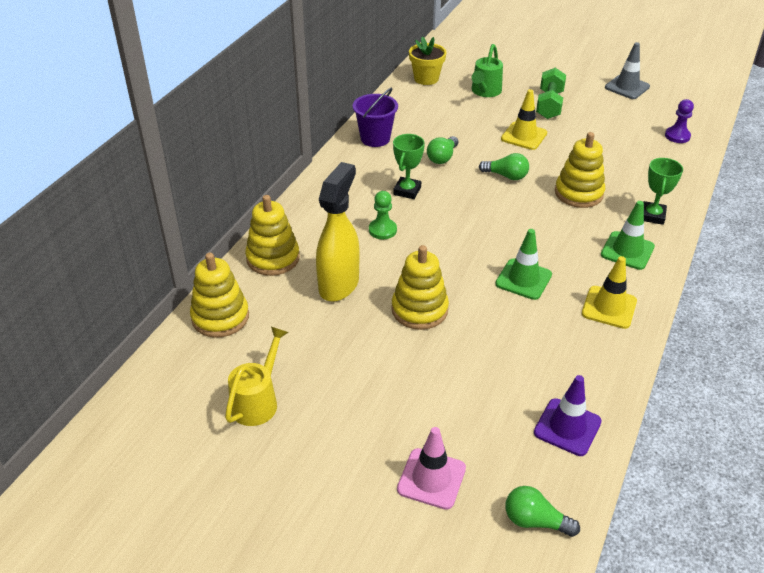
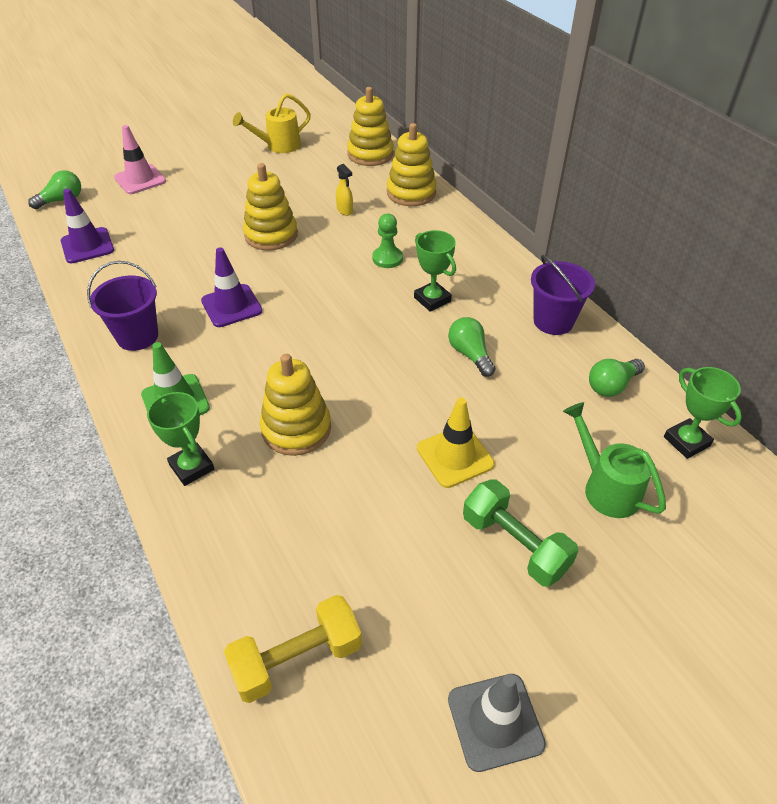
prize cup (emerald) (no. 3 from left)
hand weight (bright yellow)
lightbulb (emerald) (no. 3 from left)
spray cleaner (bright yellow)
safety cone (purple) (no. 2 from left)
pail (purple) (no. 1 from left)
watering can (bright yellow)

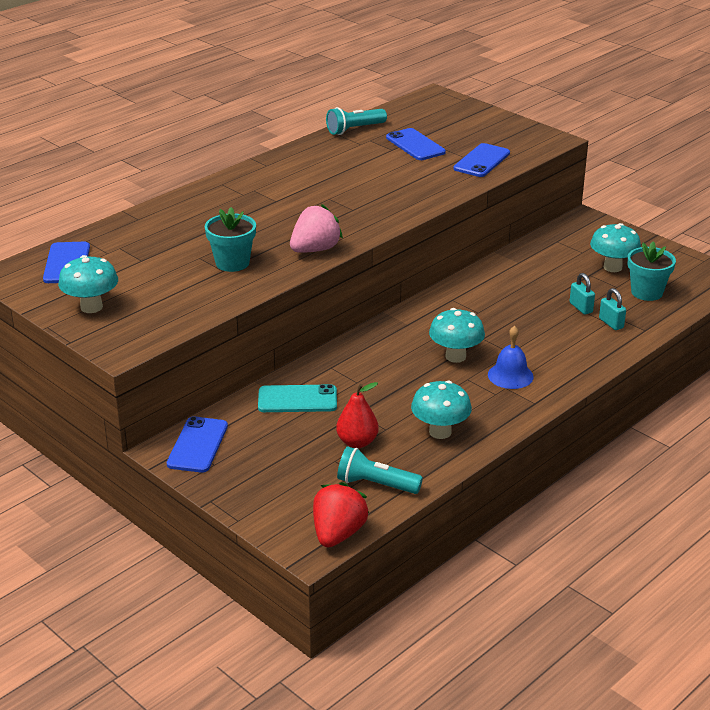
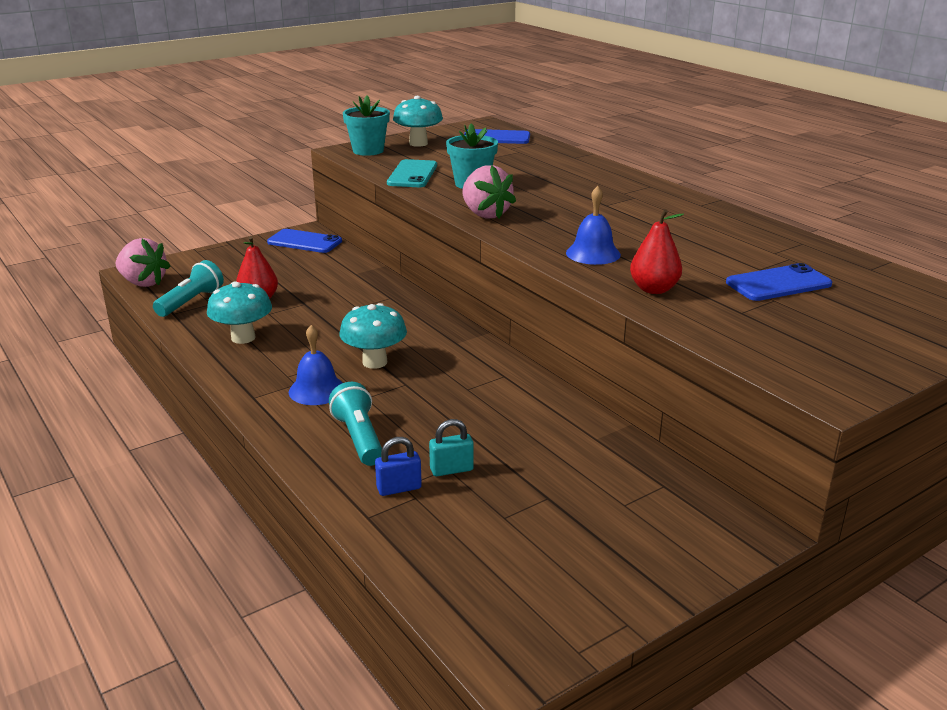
torch (teal) (no. 2 from left)
phone (blue) (no. 4 from left in the first image)
fungus (teal) (no. 4 from left in the first image)
plant pot (teal) (no. 1 from left)
padlock (blue)
phone (teal)
berry (rose-pink) (no. 1 from left)
hand bell (blue) (no. 2 from left)
toy pear (red) (no. 2 from left)

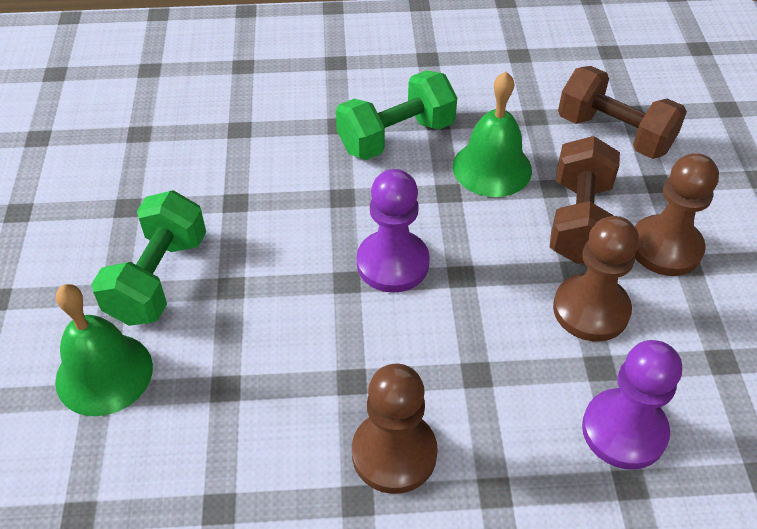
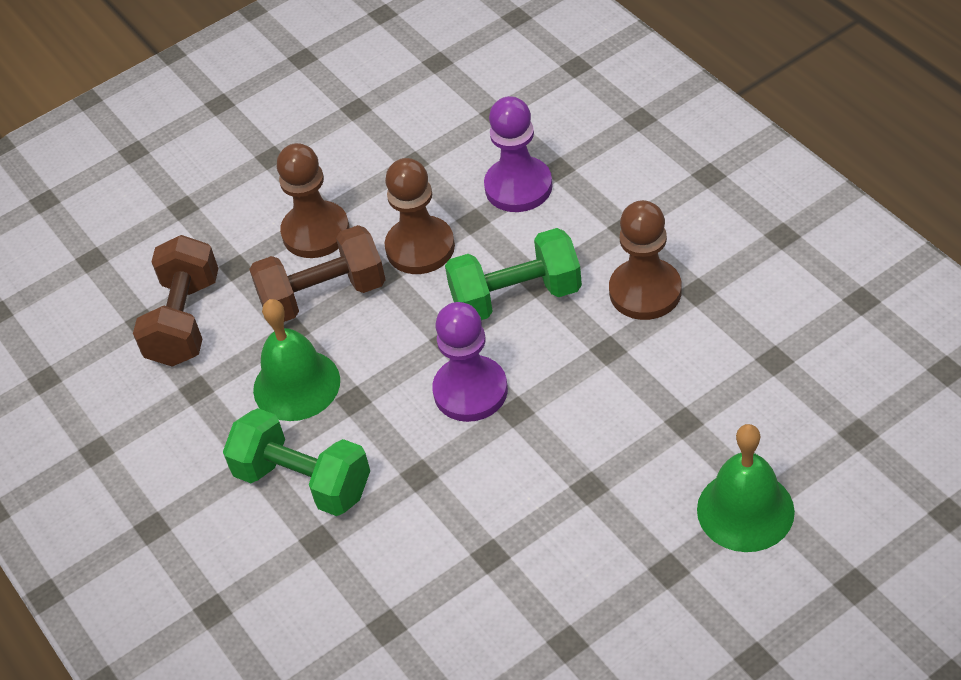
hand weight (emerald) (no. 2 from left)

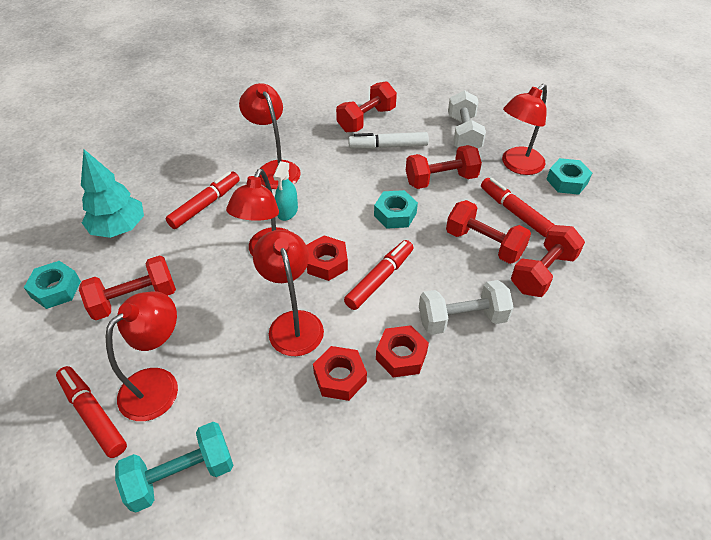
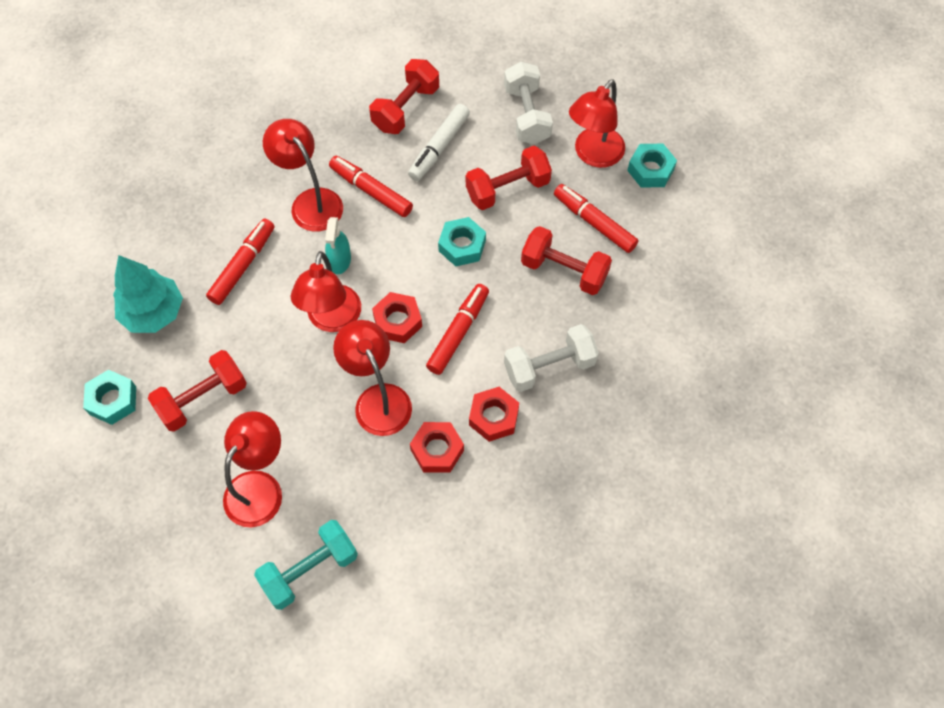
felt pen (snow-white)
hand weight (red) (no. 5 from left in the first image)
felt pen (red) (no. 2 from left)

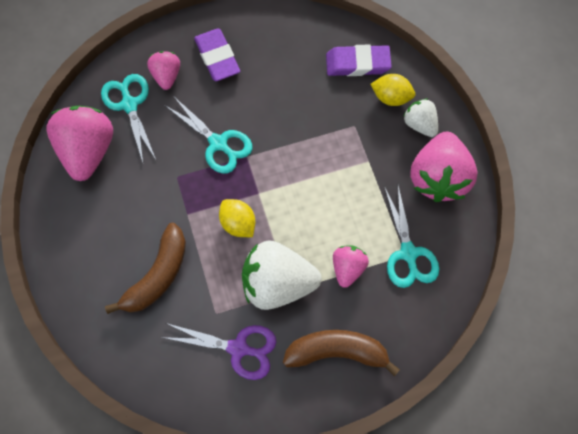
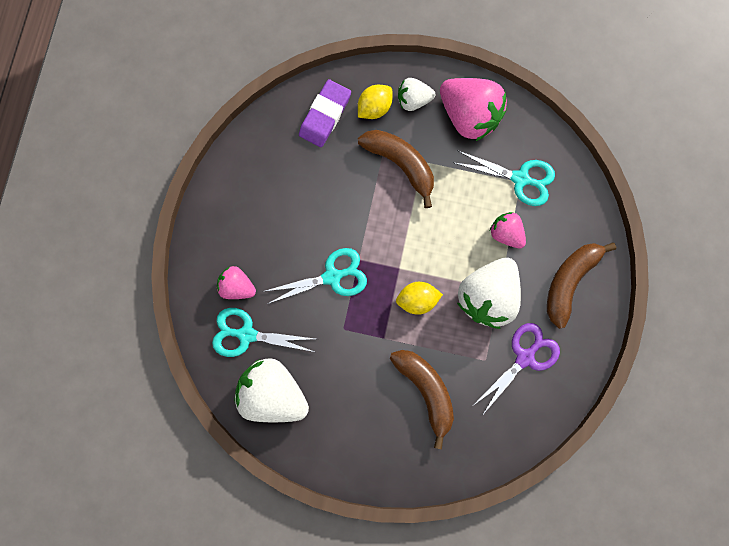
gum eraser (purple) (no. 1 from left in the first image)
berry (snow-white) (no. 1 from left)
toy banana (brown) (no. 1 from left)

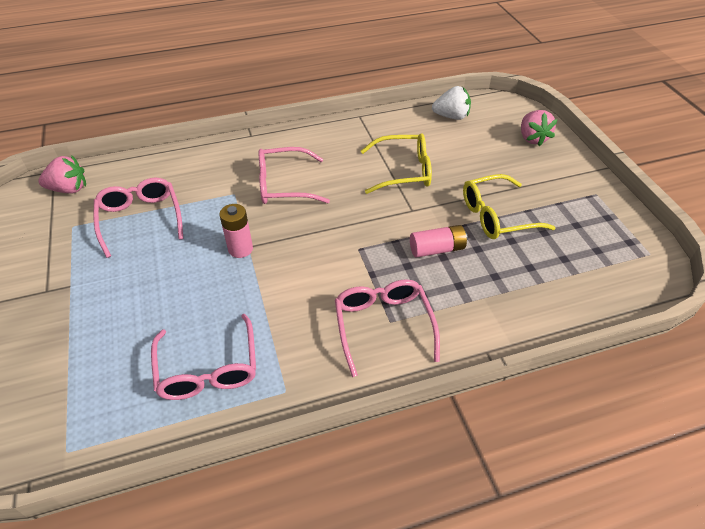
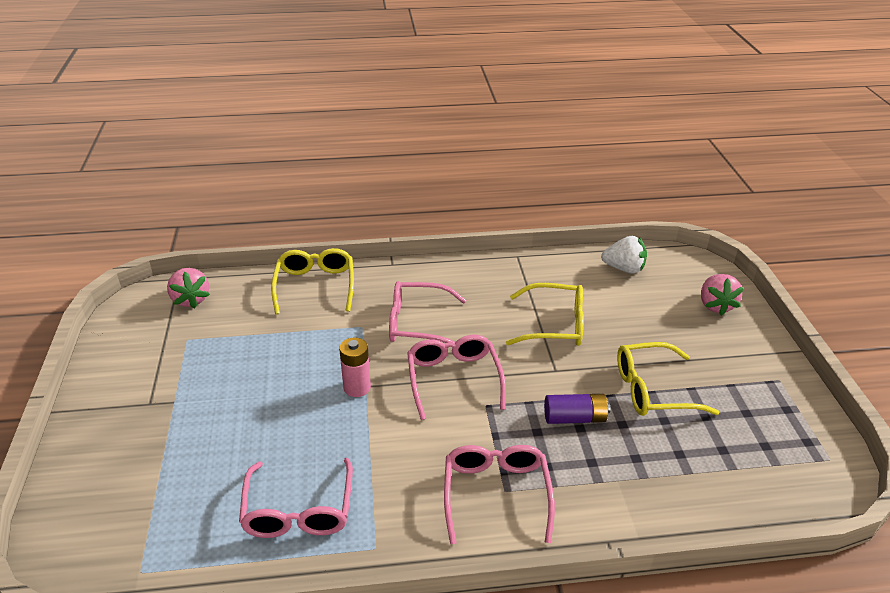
berry (rose-pink) (no. 1 from left)
eyeglasses (rose-pink) (no. 3 from left)
battery (purple)
eyeglasses (bright yellow) (no. 1 from left)

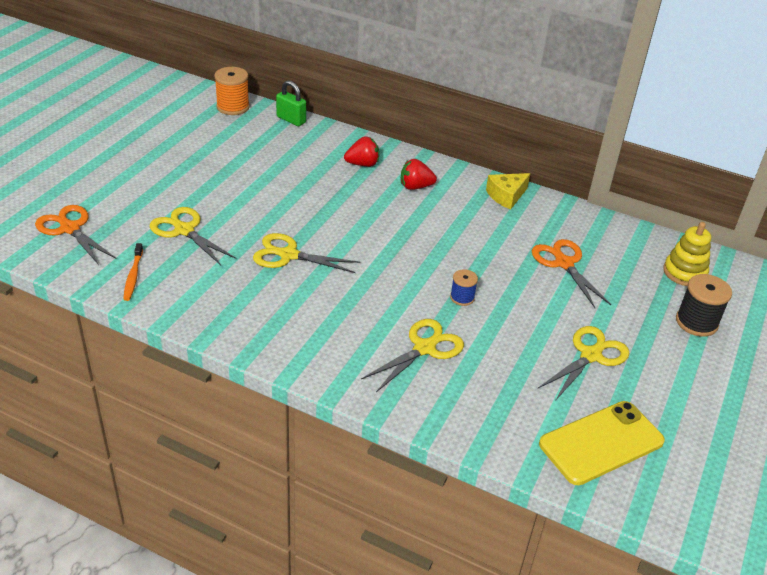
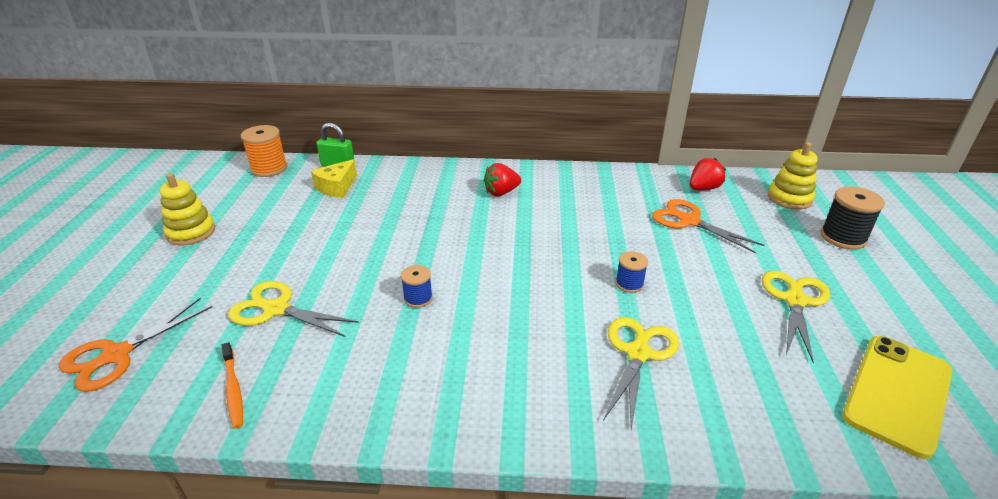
berry (red) (no. 2 from left)
cheese wedge (bright yellow)
pair of scissors (bright orange) (no. 1 from left)
reel of thread (blue) (no. 1 from left)
ring stacker (bright yellow) (no. 1 from left)

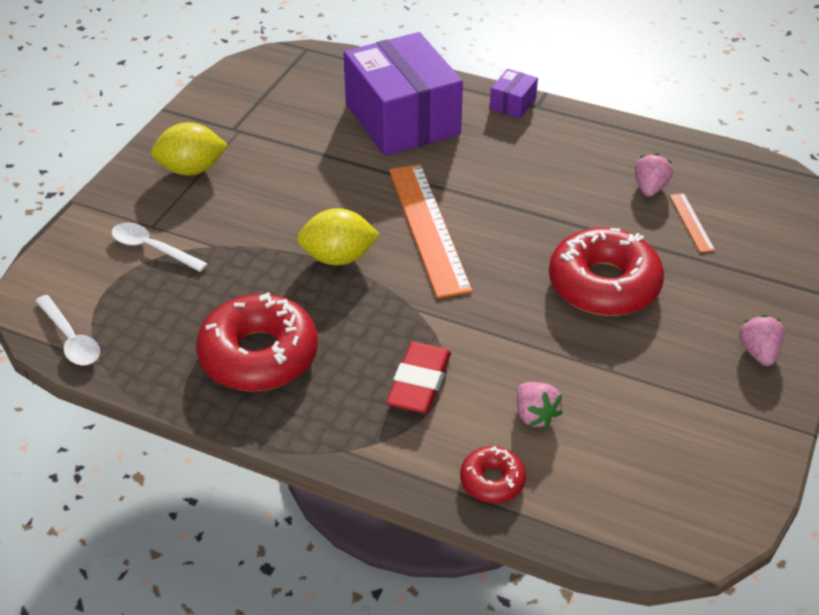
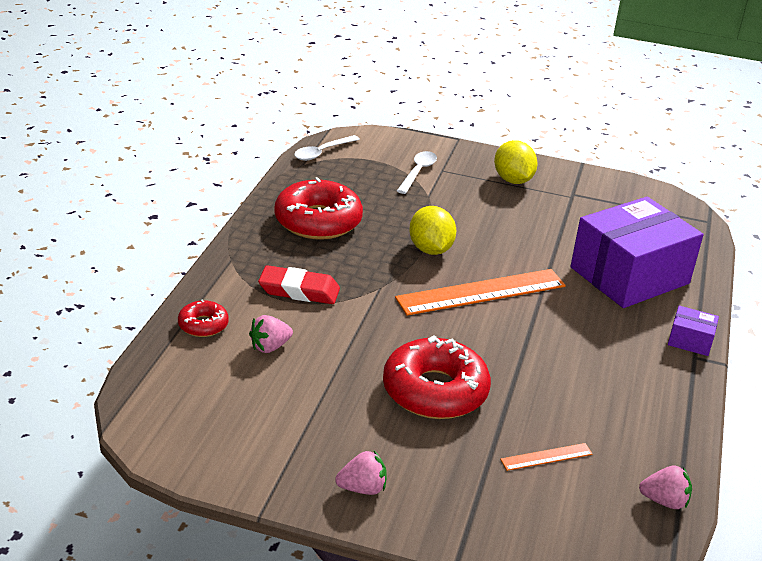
berry (rose-pink) (no. 3 from left)

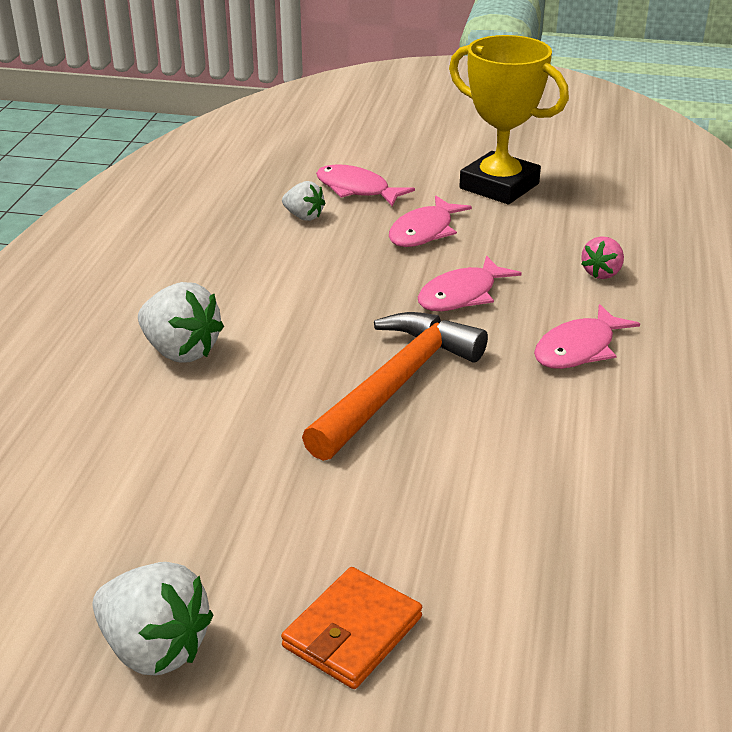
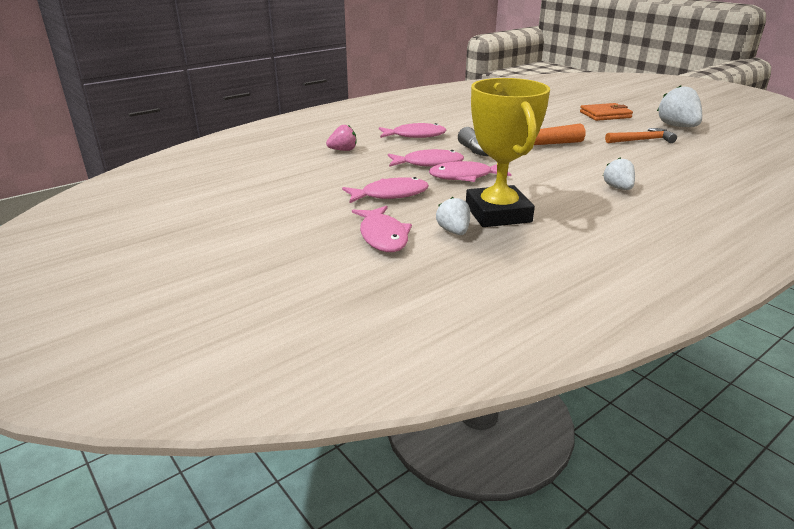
prize cup (bright yellow)
berry (snow-white) (no. 2 from left)
claw hammer (bright orange) (no. 2 from left)
fish (rose-pink) (no. 5 from left)

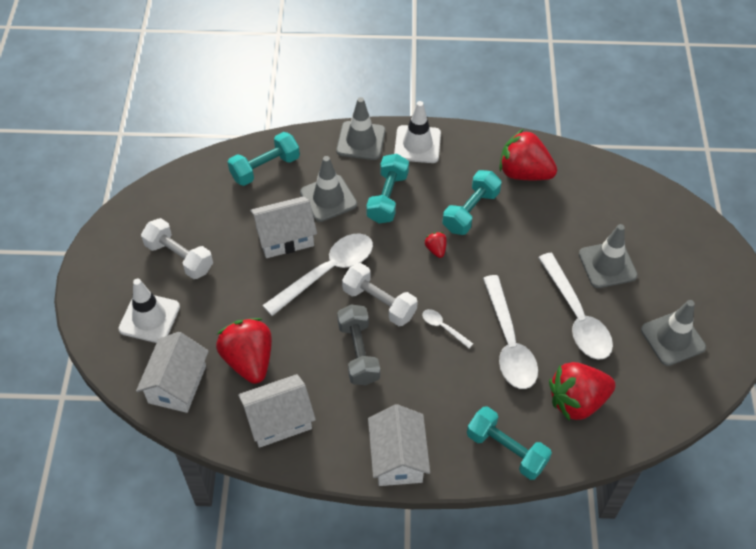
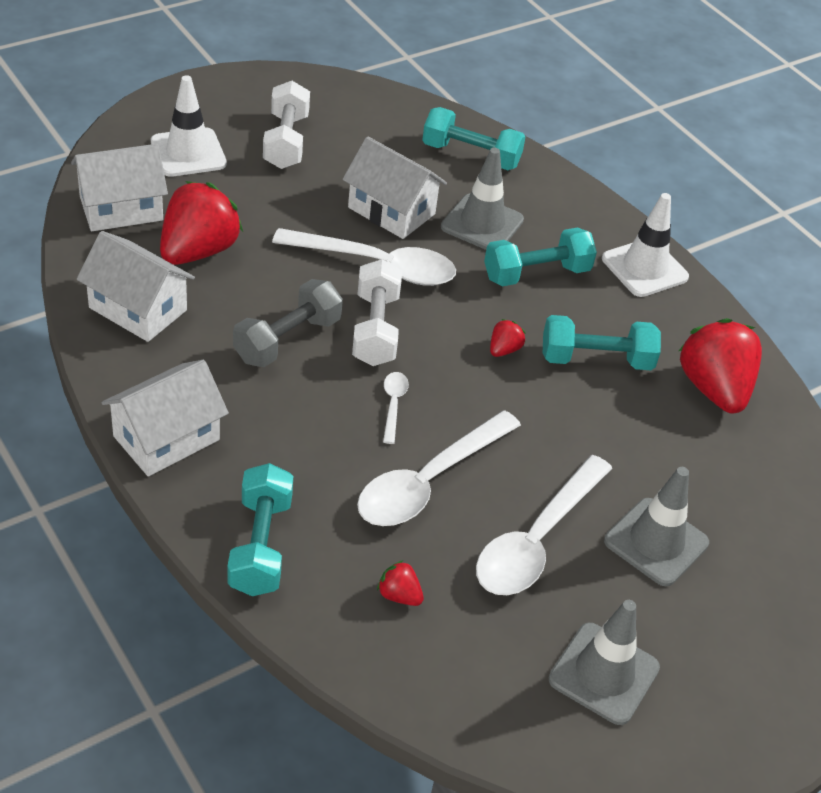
safety cone (grey) (no. 2 from left in the first image)
berry (red) (no. 2 from left)

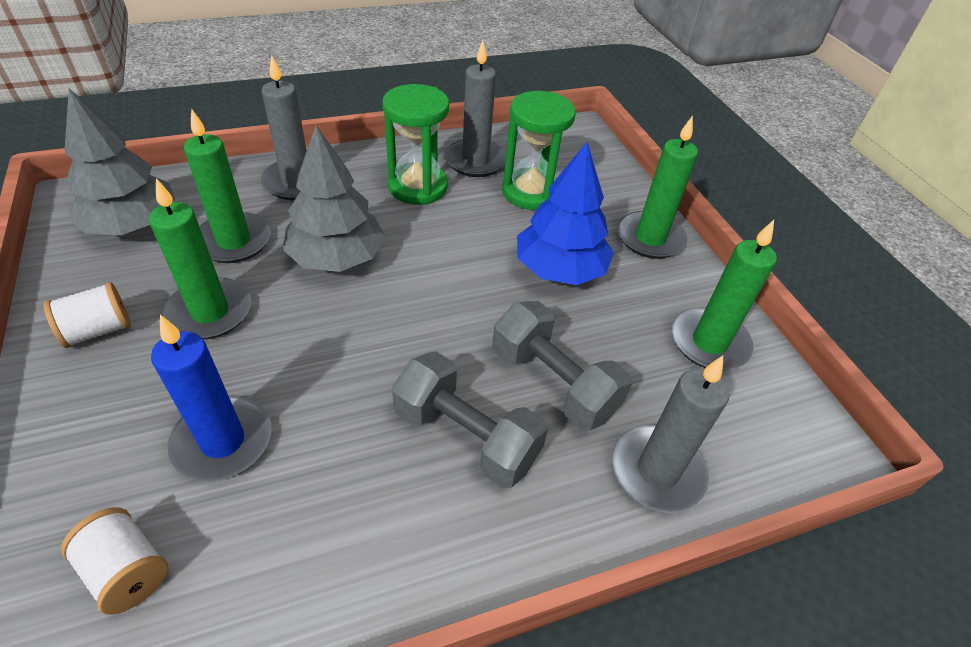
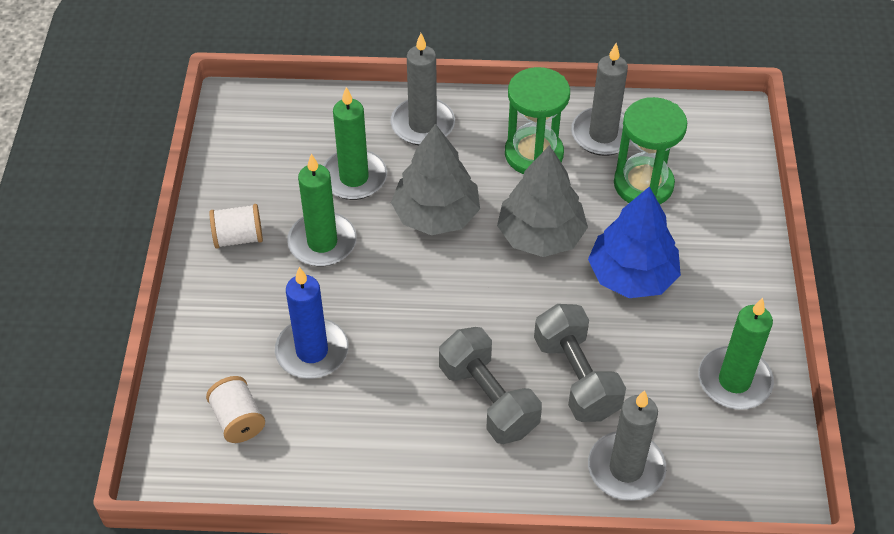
tree (grey) (no. 2 from left)
pillar candle (emerald) (no. 3 from left in the first image)

